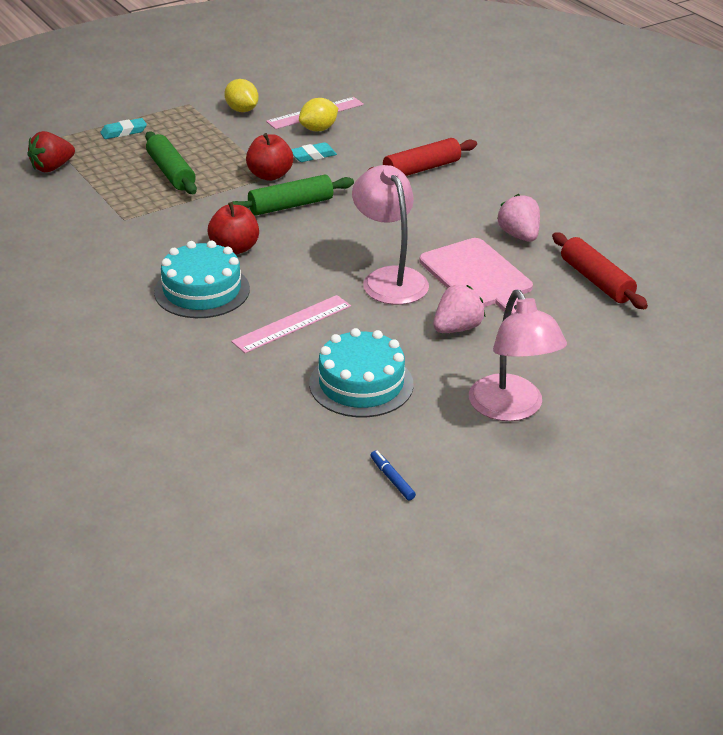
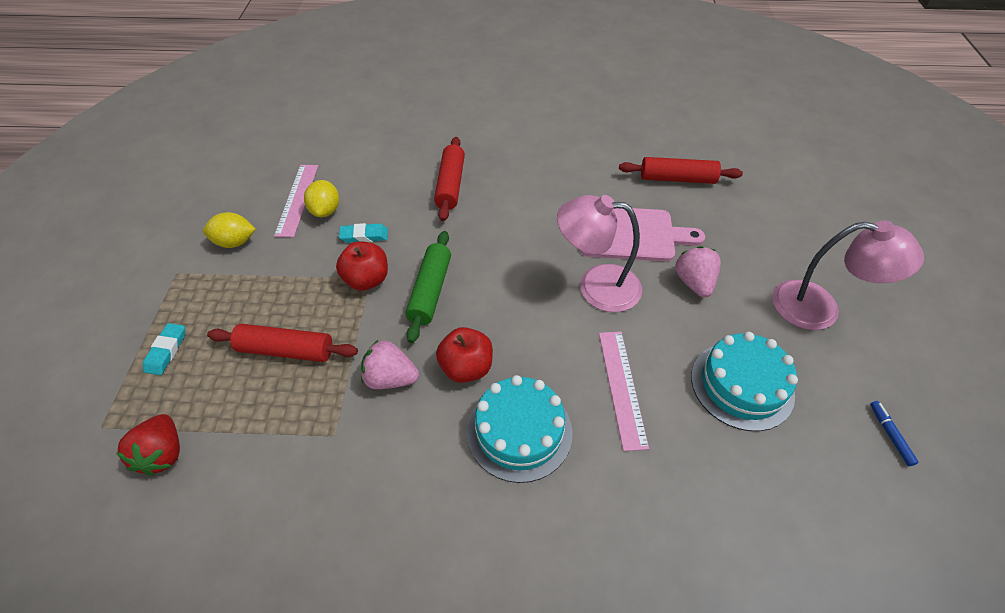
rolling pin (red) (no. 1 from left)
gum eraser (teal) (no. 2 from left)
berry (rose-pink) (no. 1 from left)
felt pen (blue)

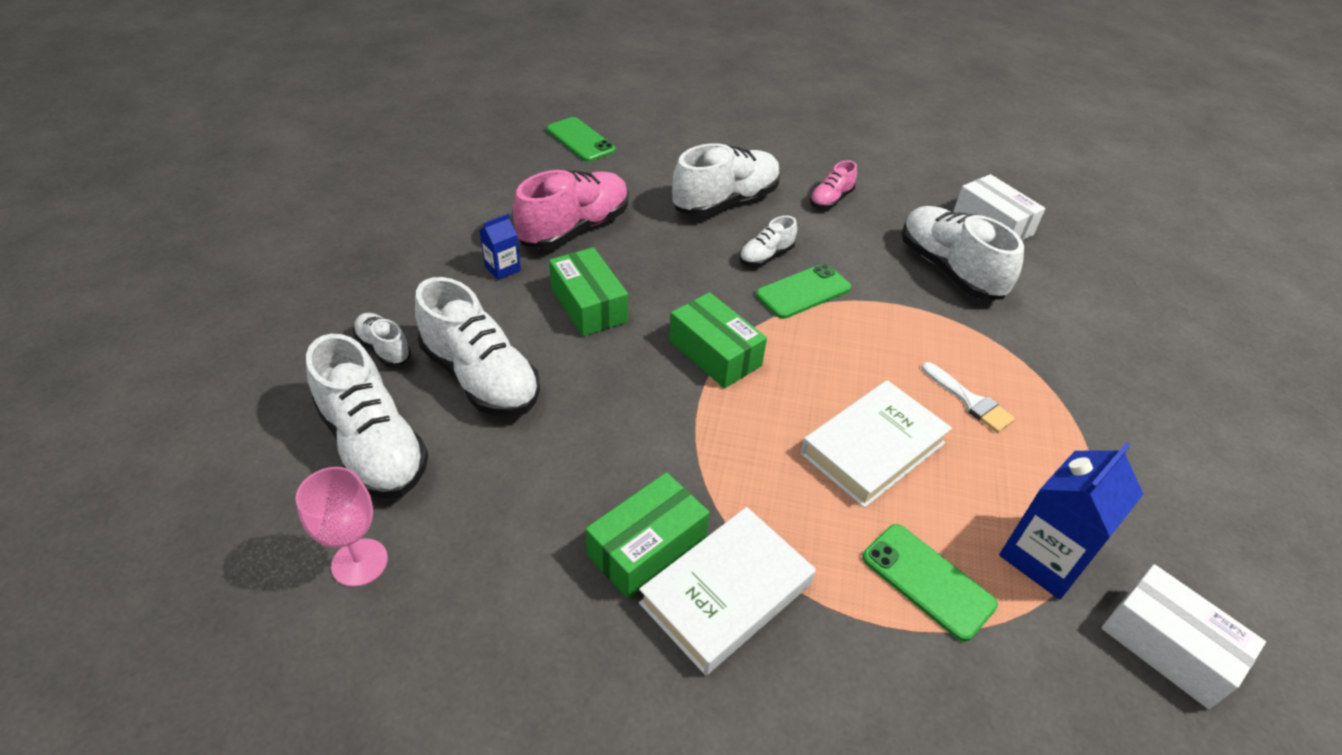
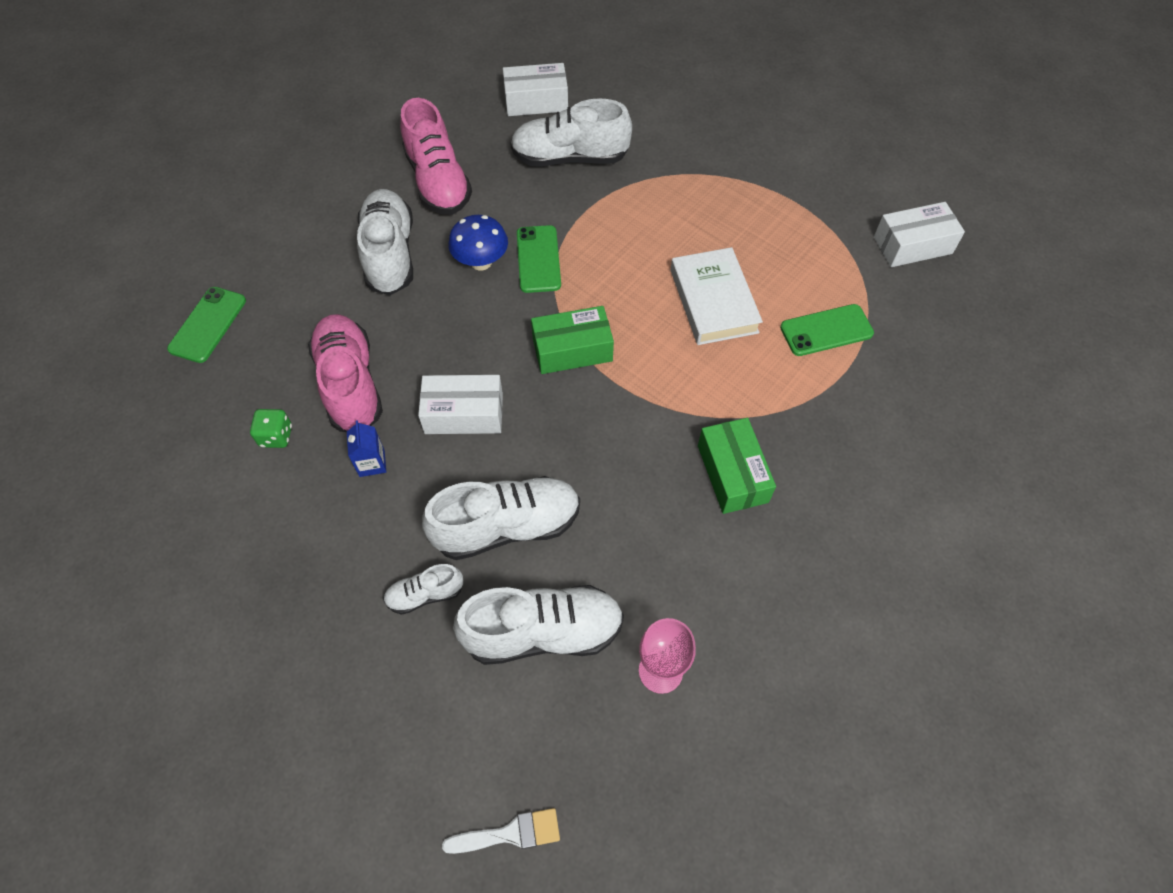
phone (emerald) (no. 1 from left)
shoe (rose-pink) (no. 2 from left)
fungus (blue)
package (snow-white) (no. 1 from left)
paint brush (snow-white)
juice carton (blue) (no. 2 from left in the first image)
book (snow-white) (no. 1 from left in the first image)
die (emerald)

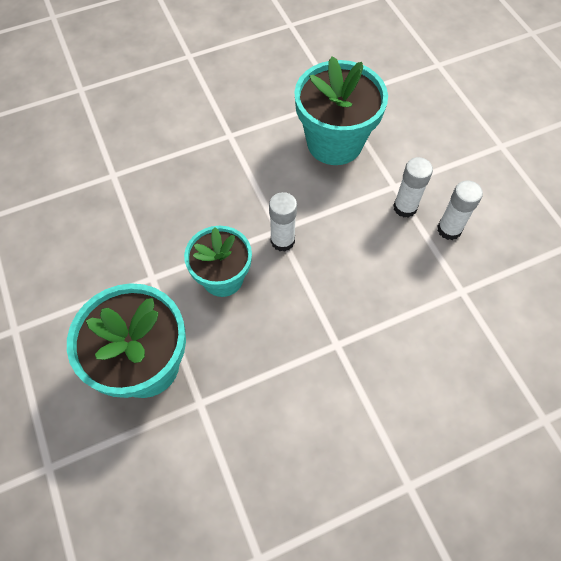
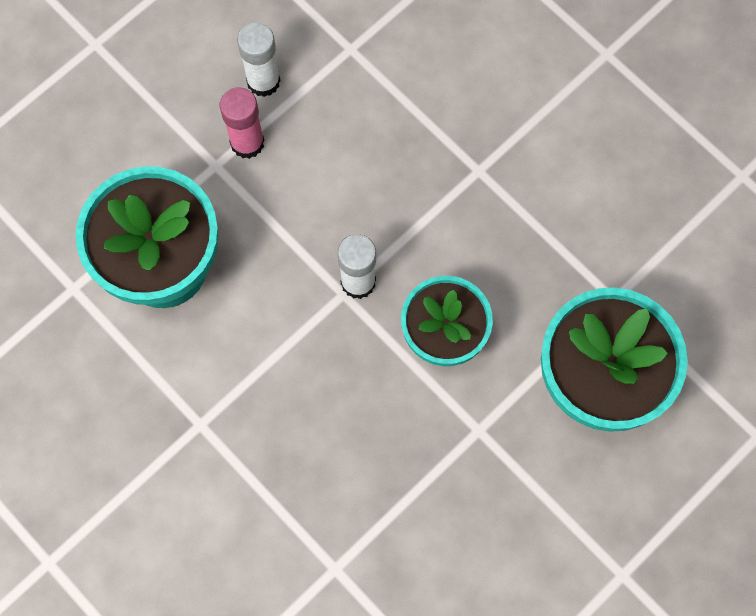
stick of glue (rose-pink)

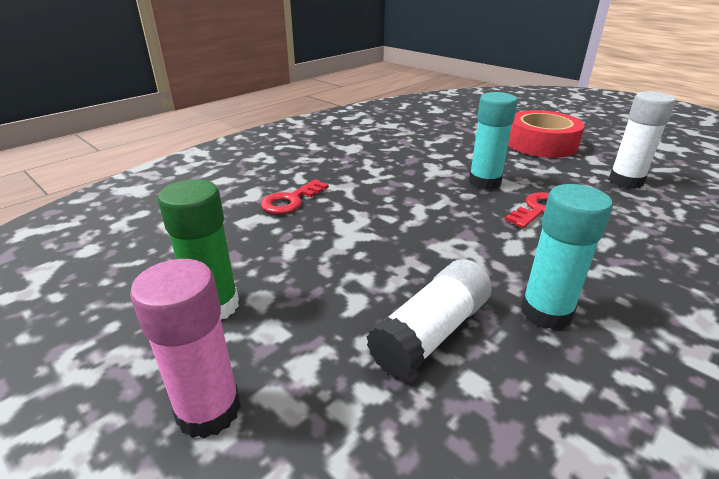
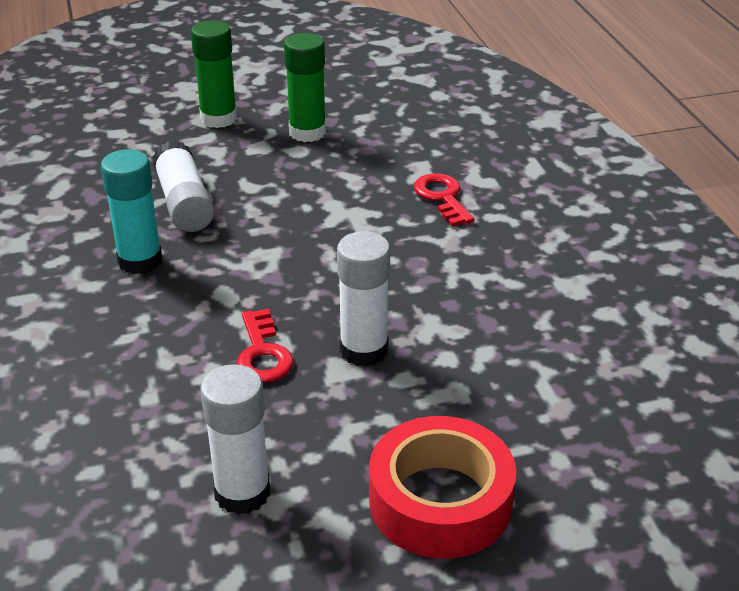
stick of glue (snow-white) (no. 3 from left)
stick of glue (emerald) (no. 1 from left)

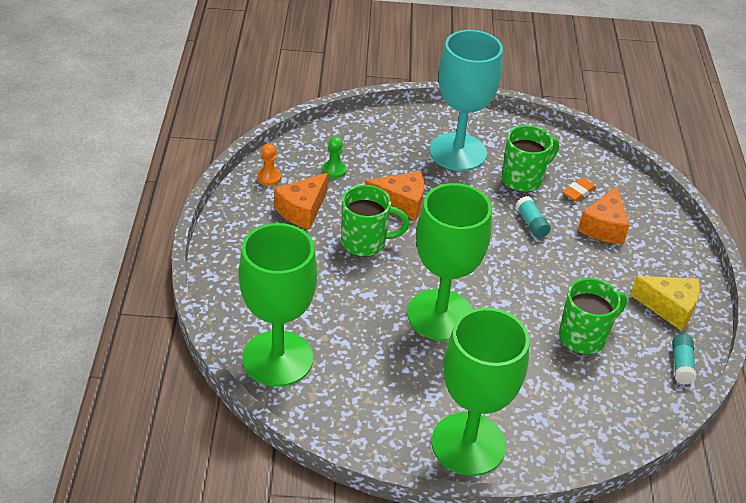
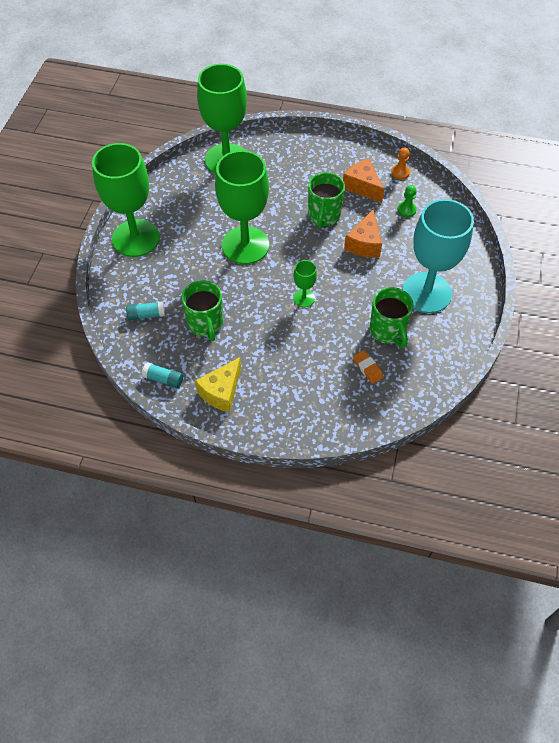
cheese wedge (bright orange) (no. 3 from left in the first image)
stick of glue (teal) (no. 1 from left)
chalice (emerald) (no. 4 from left)

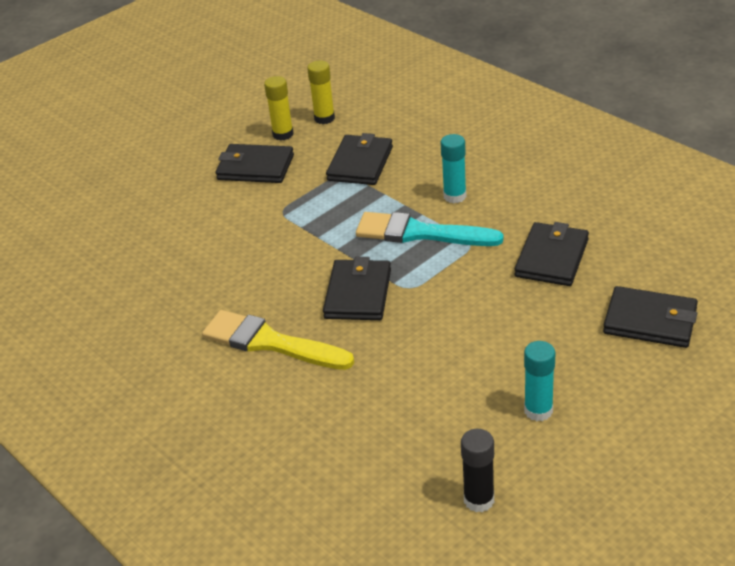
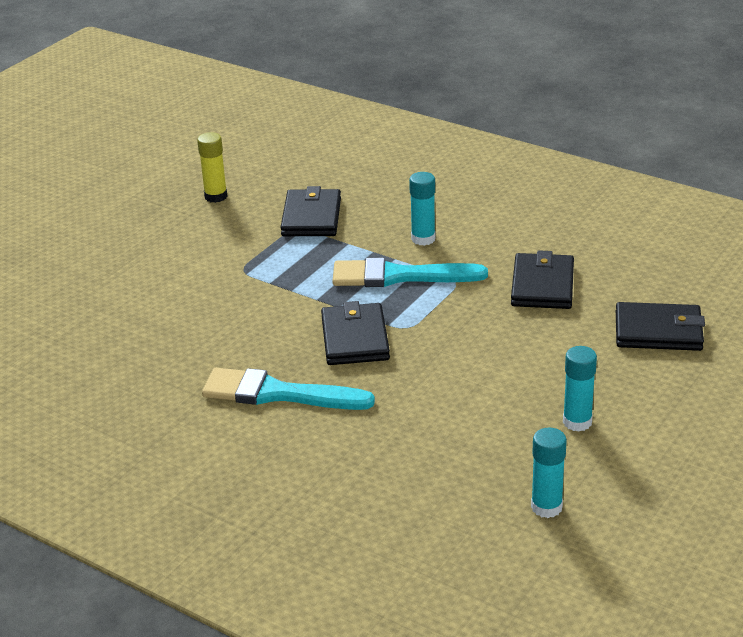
stick of glue (bright yellow) (no. 2 from left in the first image)
card wallet (black) (no. 1 from left in the first image)
paint brush (teal) (no. 1 from left)
stick of glue (teal) (no. 2 from left)

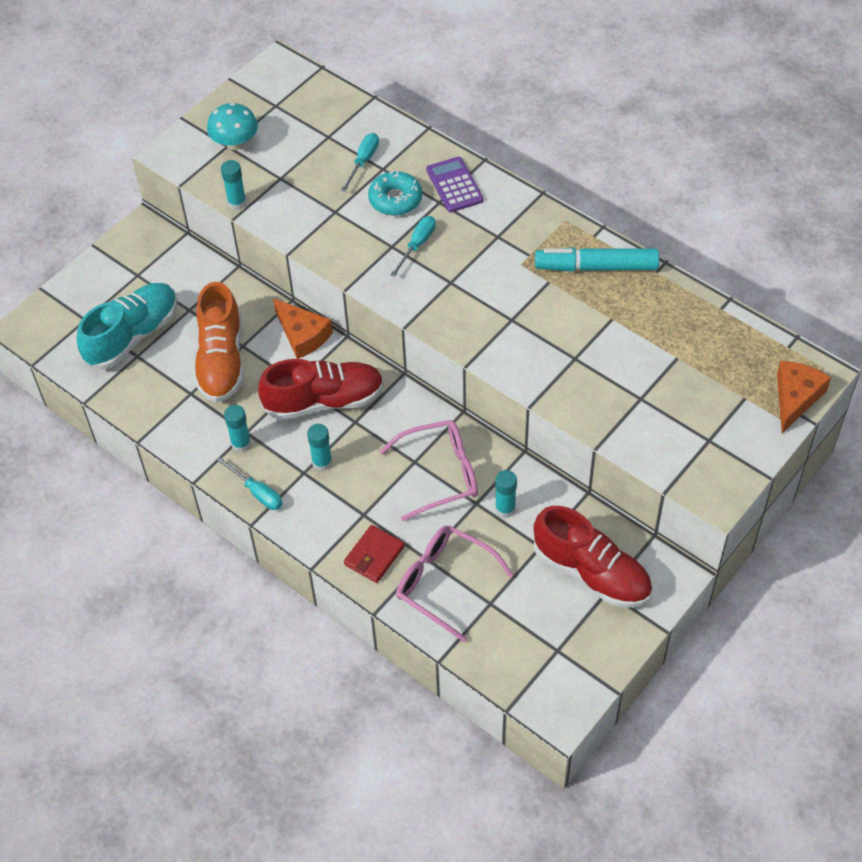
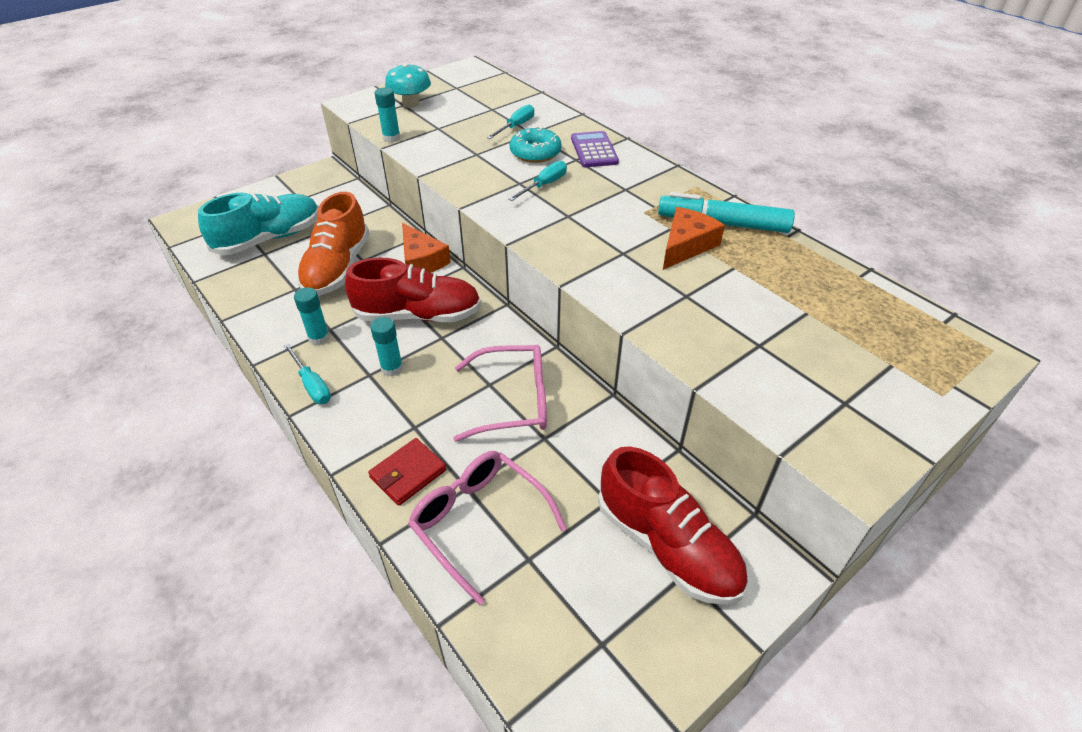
cheese wedge (bright orange) (no. 2 from left)
stick of glue (teal) (no. 4 from left in the first image)

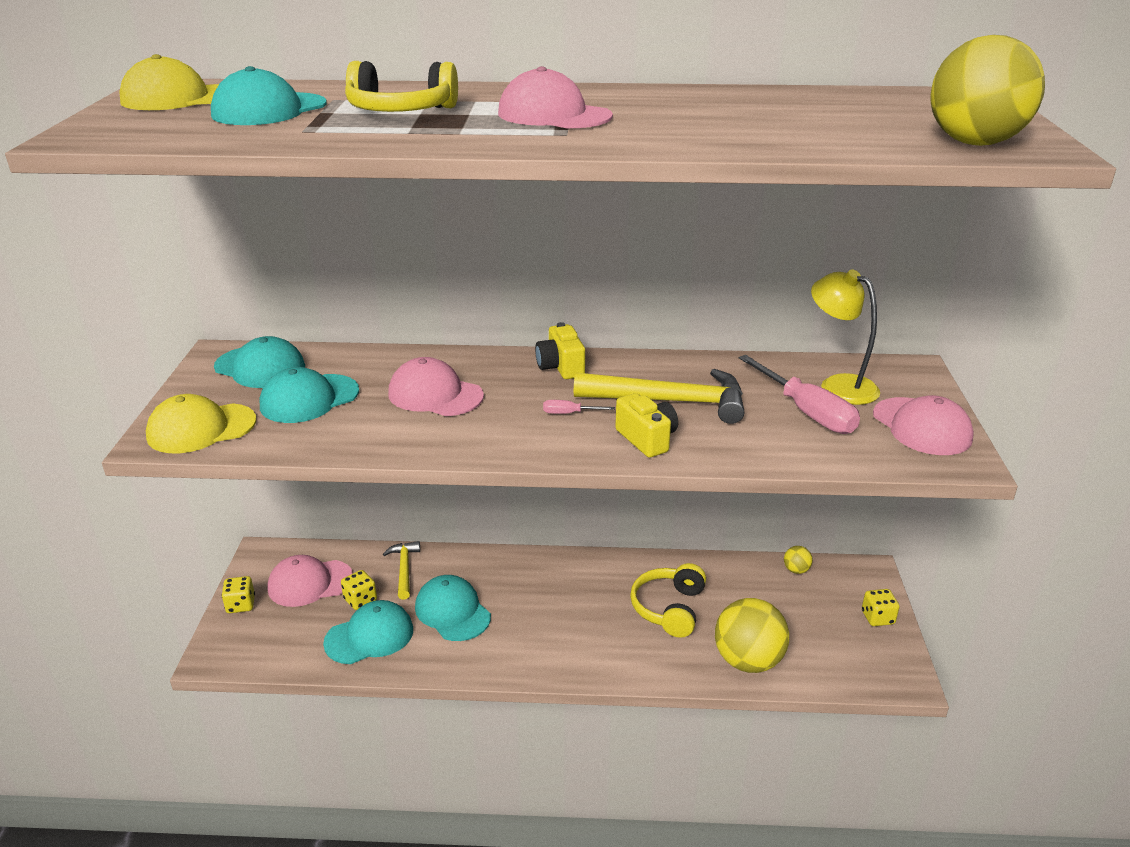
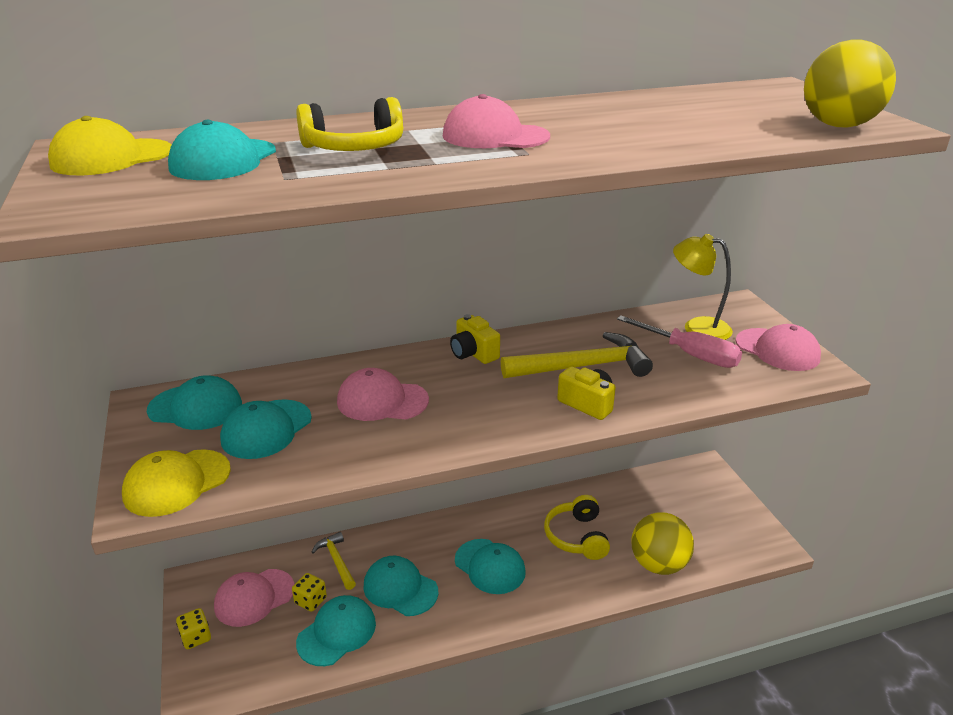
screwdriver (rose-pink) (no. 1 from left in the first image)
play ball (bright yellow) (no. 2 from left in the first image)
die (bright yellow) (no. 3 from left in the first image)
baseball cap (teal) (no. 6 from left)

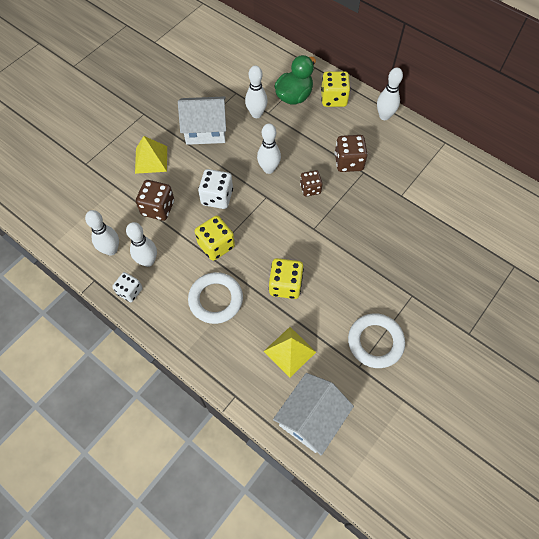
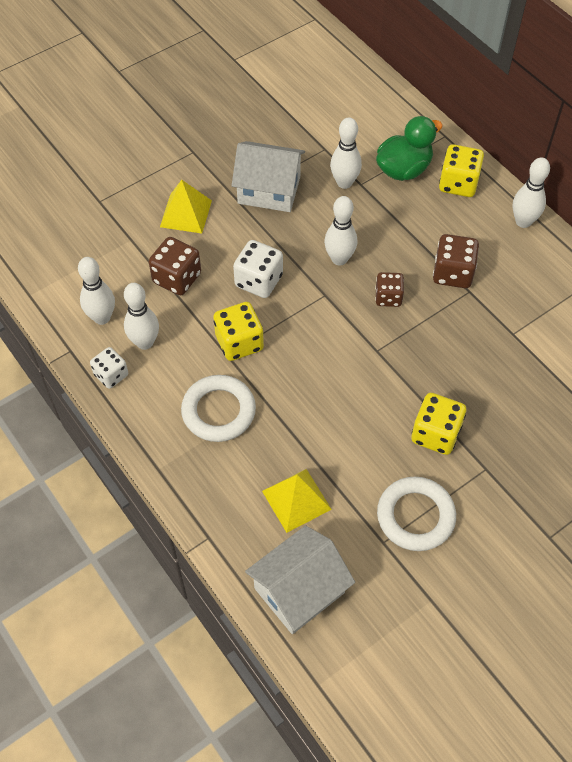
die (bright yellow) (no. 2 from left)

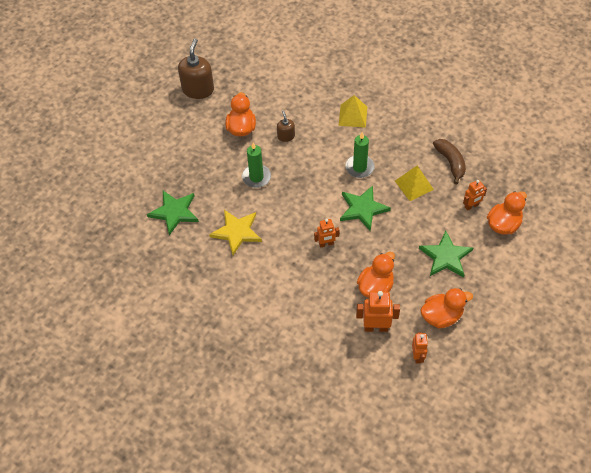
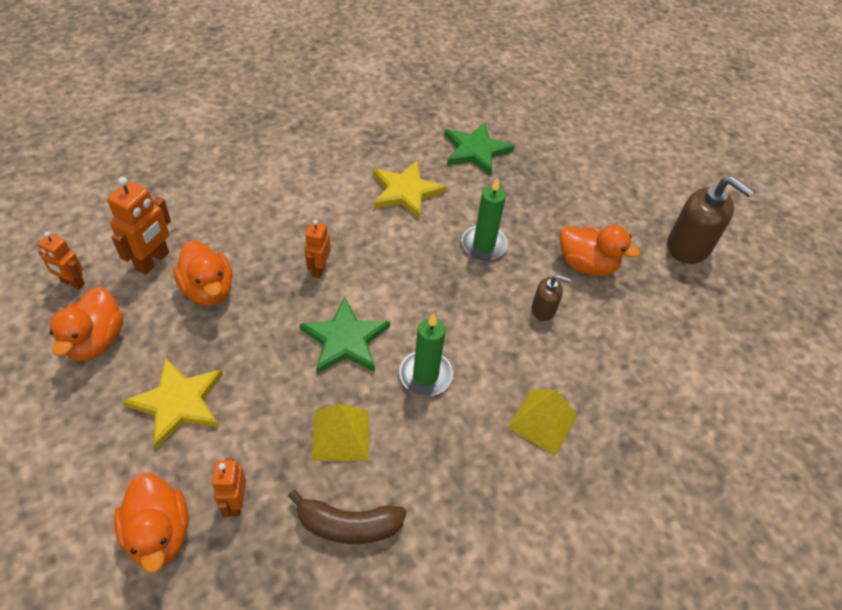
star (bright yellow) (no. 1 from left)

